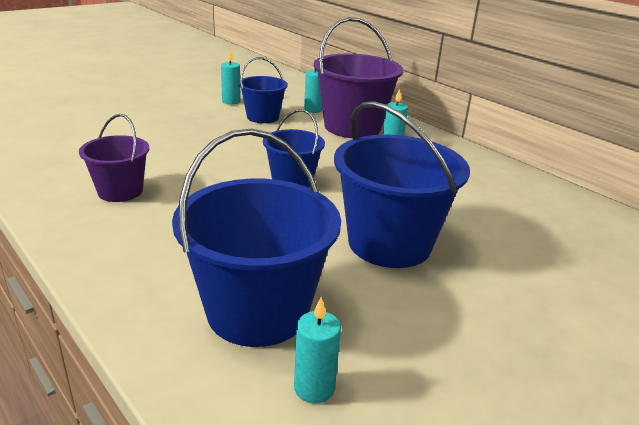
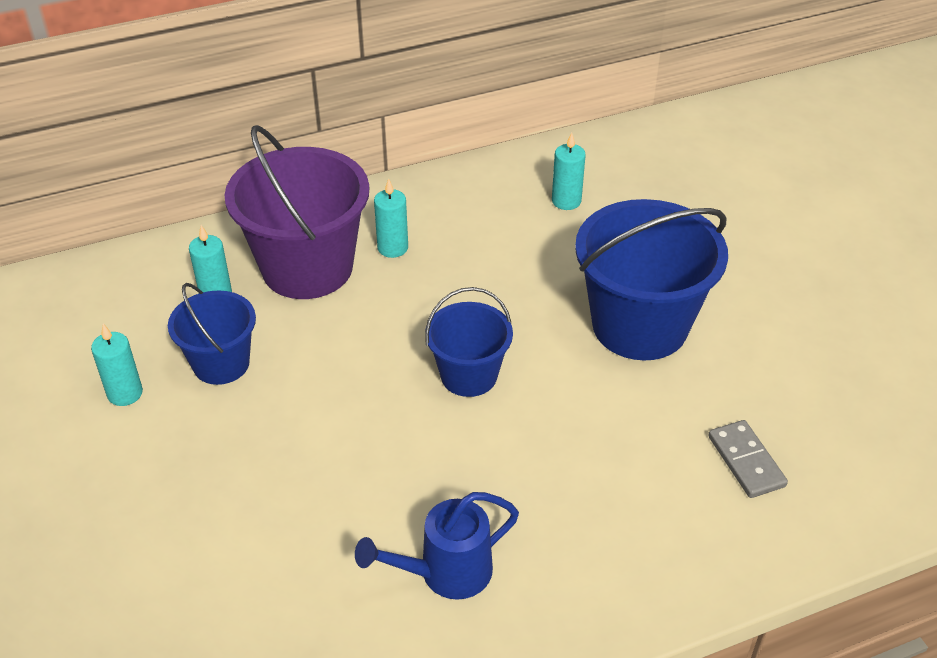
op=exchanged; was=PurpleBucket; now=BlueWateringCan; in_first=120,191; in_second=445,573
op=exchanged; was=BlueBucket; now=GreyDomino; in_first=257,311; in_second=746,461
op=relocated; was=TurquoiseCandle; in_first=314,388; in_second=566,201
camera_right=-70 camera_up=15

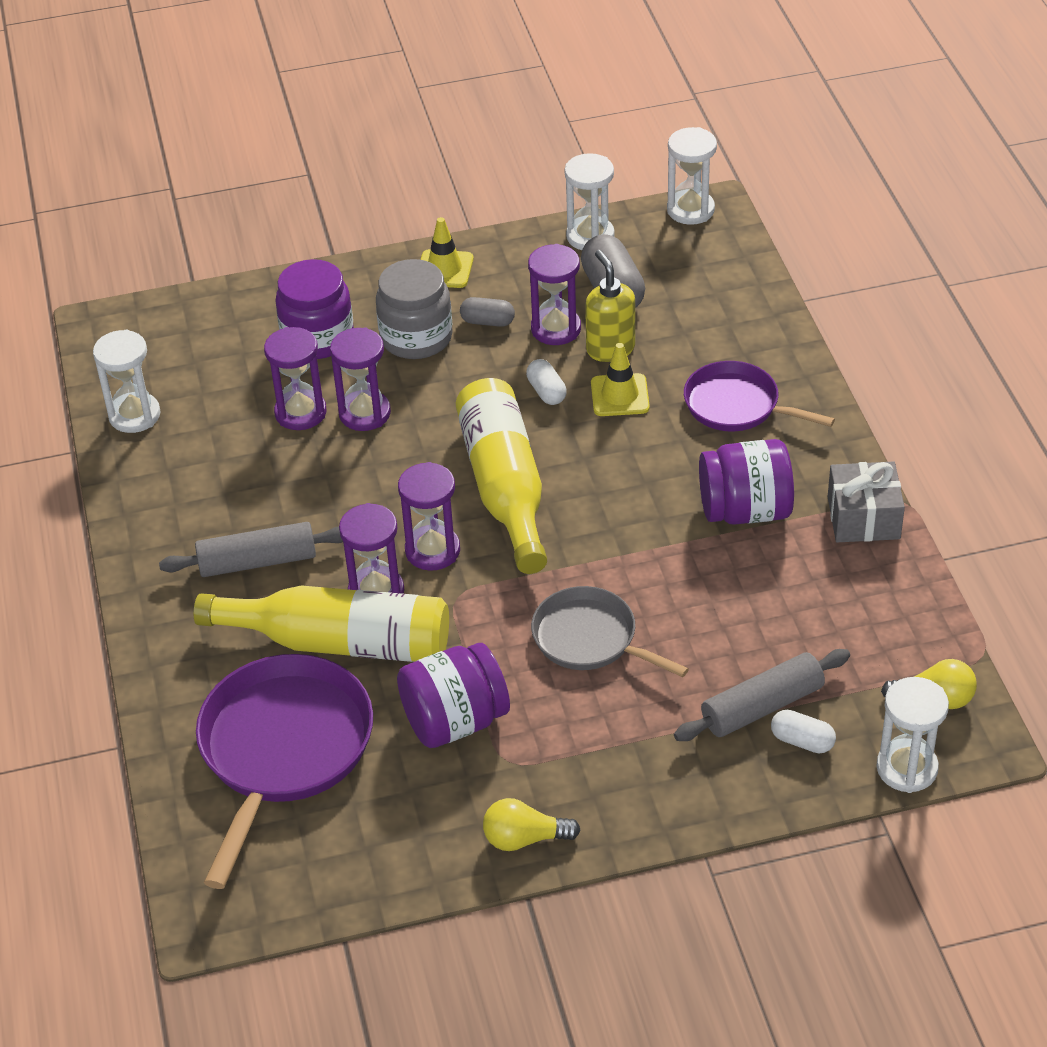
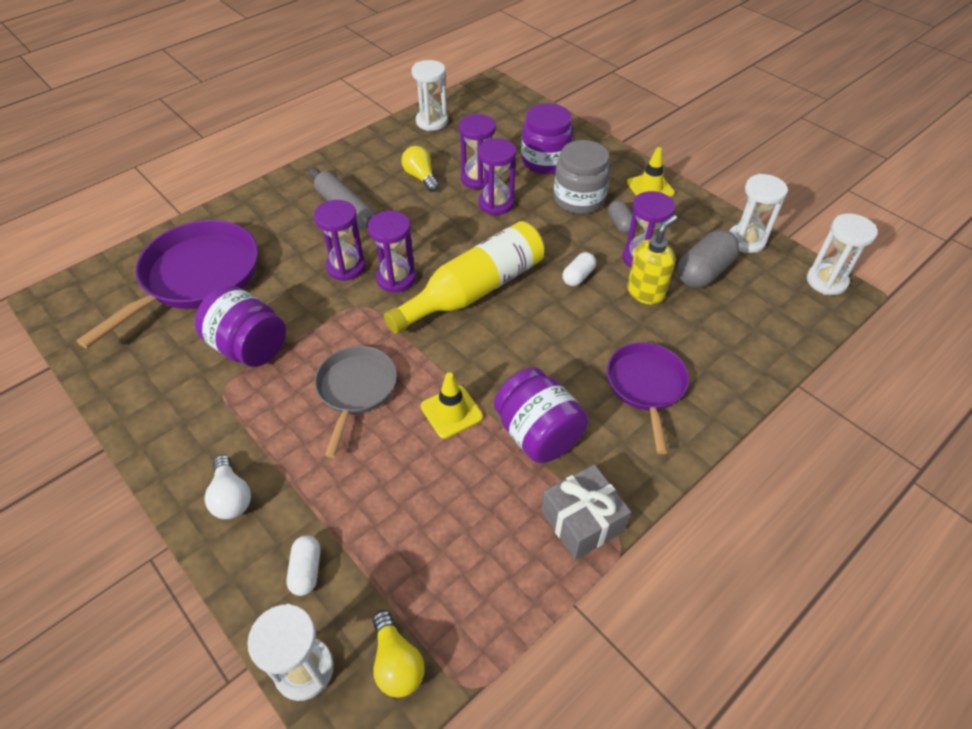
op=relocated; was=YellowTrafficCone; in_first=620,395; in_second=451,412
op=missing; was=YellowBottle; in_first=340,642
op=missing; was=GreyRollingPin; in_first=762,706
op=spun; was=PurplePan; in_first=283,750; in_second=196,278; clockwise=-45
op=relocated; was=YellowLightBulb; in_first=524,838; in_second=420,177
op=appeared; now=WhiteLightBulb; in_second=231,497
camera_right=60 camera_up=5

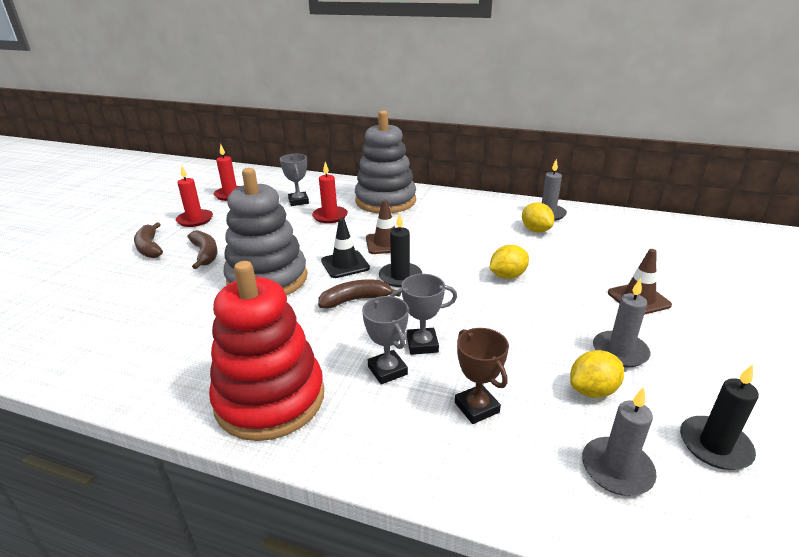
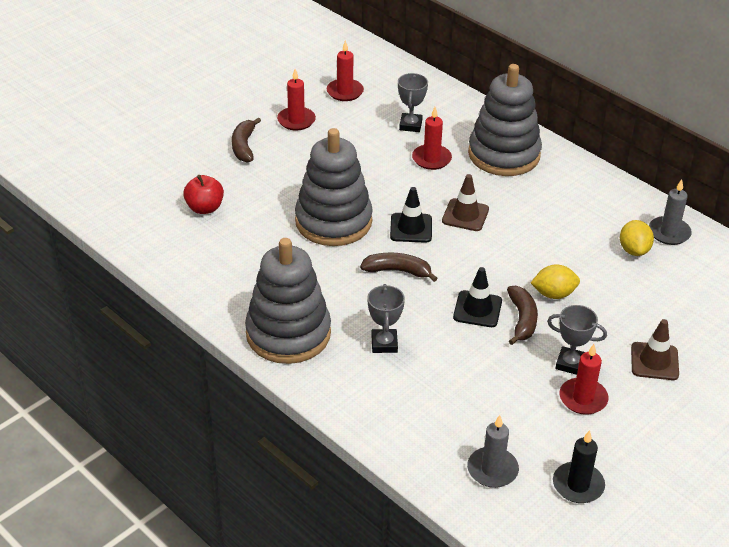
op=missing; was=BlackCandle; in_first=400,277
op=relocated; was=BrownBanana; in_first=205,254; in_second=522,320
op=colour; was=RedStackingToy; now=GreyStackingToy; in_first=270,399; in_second=288,334
op=relocated; was=GreyTrophy; in_first=422,344; in_second=570,364
op=colour; was=GreyCandle; now=RedCandle; in_first=619,351; in_second=583,398
op=missing; was=BrownTrophy; in_first=476,407
op=missing; was=YellowLemon; in_first=593,390
op=appeared; now=RedApple; in_second=205,208
op=appeared; now=BlackTrafficCone; in_second=477,309
camera_right=25 camera_up=10

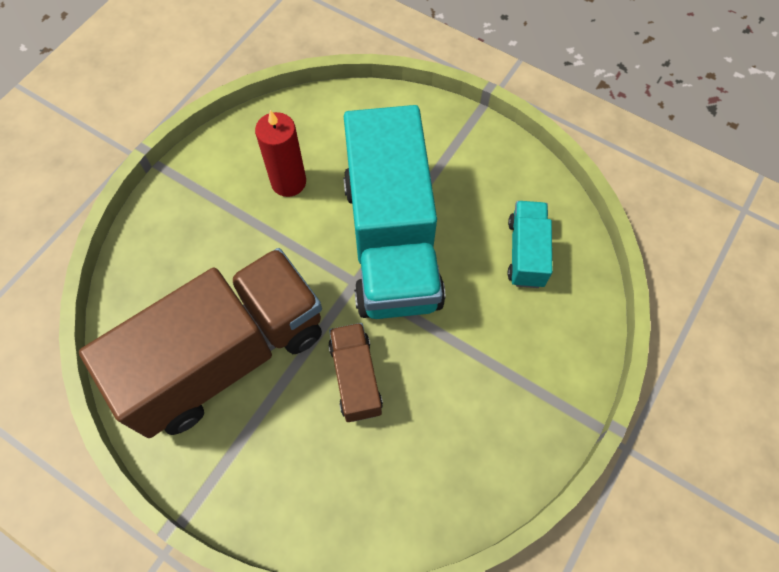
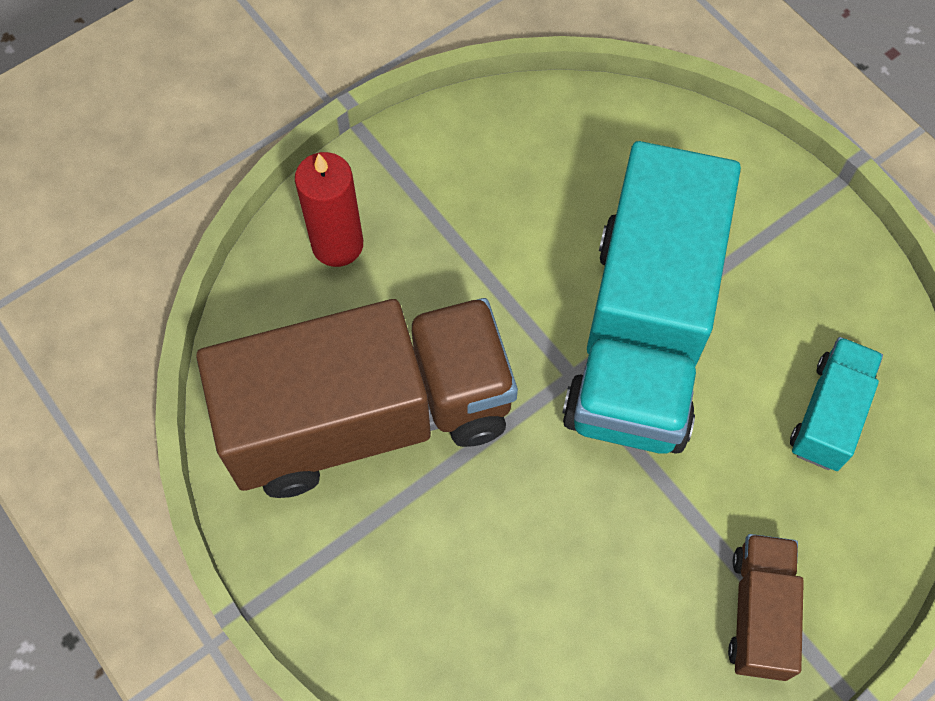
op=relocated; was=RedCandle; in_first=288,182; in_second=337,244
op=relocated; was=BrownTruck; in_first=355,378; in_second=759,613
camera_right=20 camera_up=0

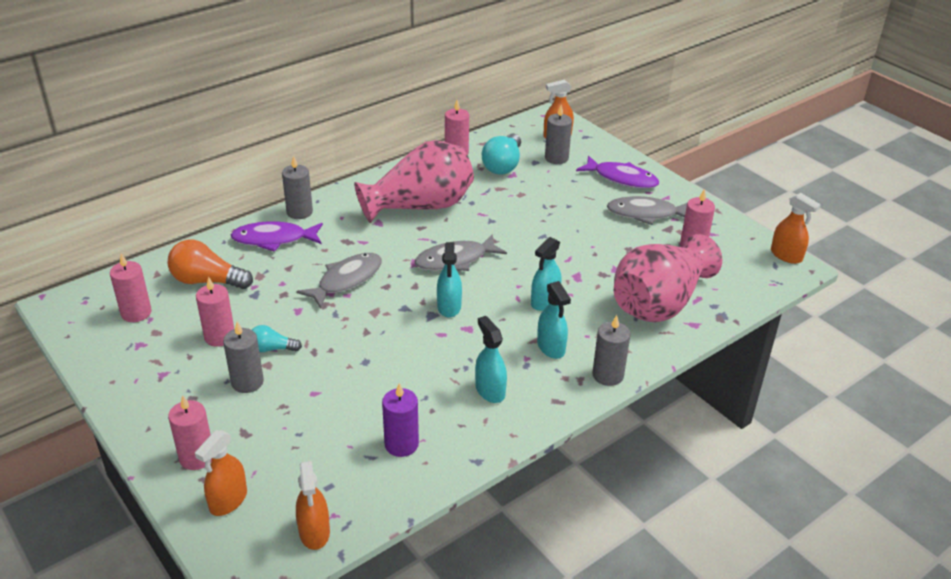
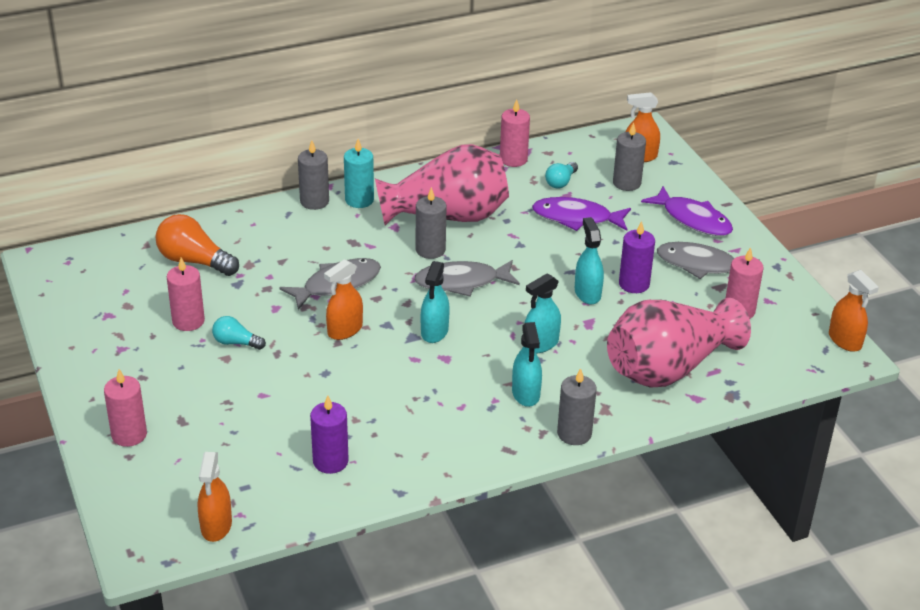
op=size; was=TurquoiseLightBulb; in_first=503,165; in_second=561,182; ratio=0.57
op=relocated; was=PurpleFish; in_first=274,239; in_second=576,218
op=missing; was=PinkCandle; in_first=136,313
op=relocated; was=TurquoiseSprayBottle; in_first=490,390; in_second=587,293
op=relocated; was=GreyCandle; in_first=247,382; in_second=430,250
op=relocated; was=OrangeSprayBottle; in_first=228,500; in_second=345,330
op=appeared; now=TurquoiseCandle; in_second=359,200
op=appeared; now=PurpleCandle; in_second=634,284
camera_right=15 camera_up=0

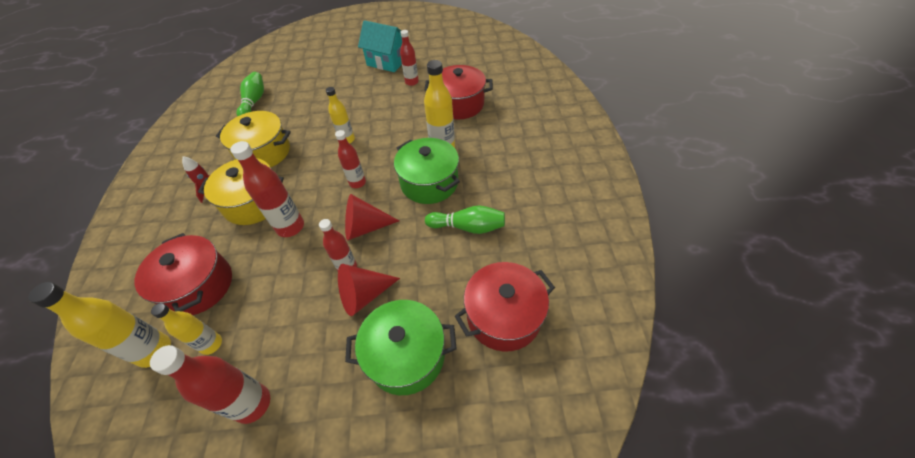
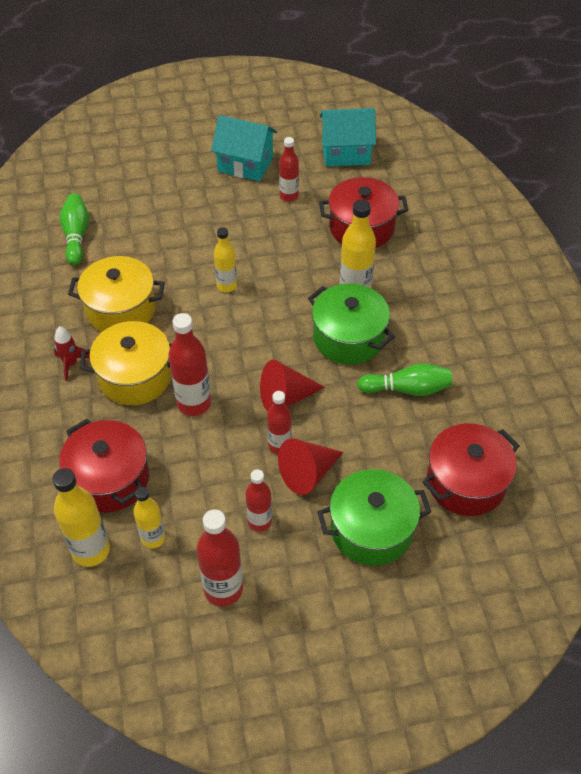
op=relocated; was=RedBottle; in_first=357,183; in_second=259,521
op=appeared; now=TurquoiseHouse; in_second=346,153
camera_right=-10 camera_up=0

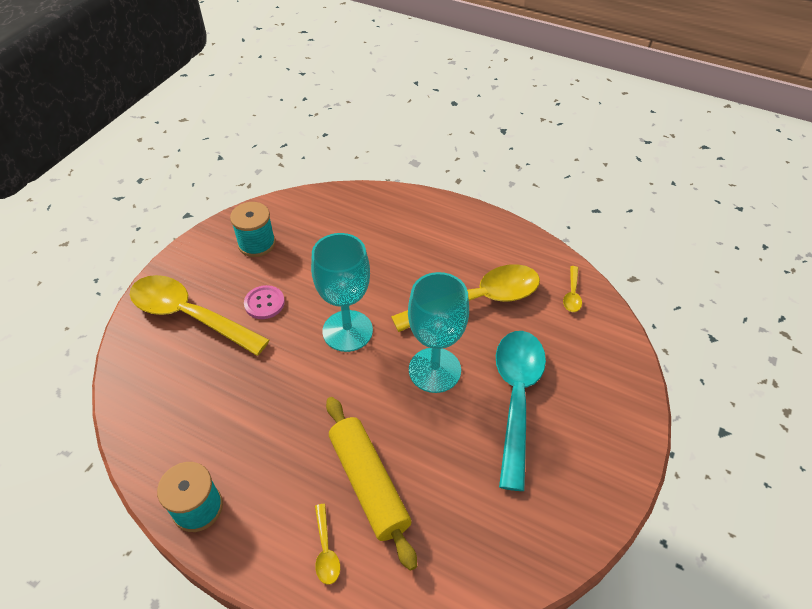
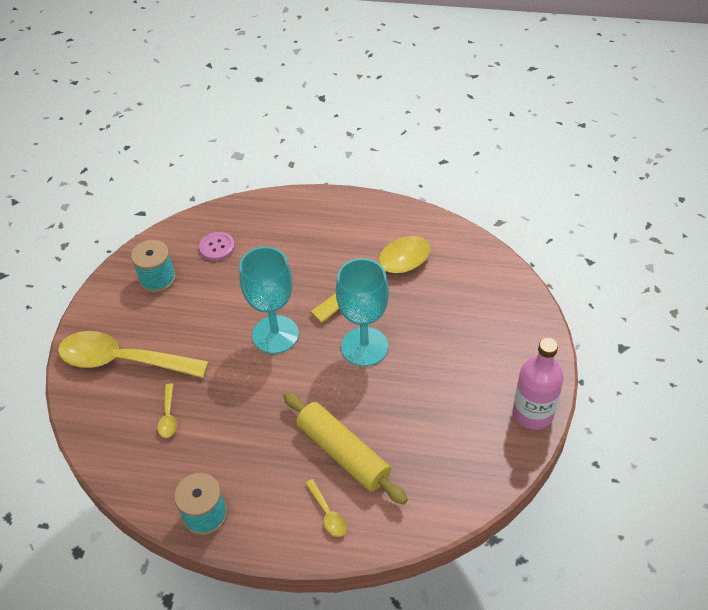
op=relocated; was=YellowSpoon; in_first=572,294; in_second=168,416
op=relocated; was=PinkButton; in_first=264,303; in_second=217,247
op=missing; was=TurquoiseSpoon; in_first=516,397
op=appeared; now=PinkBottle; in_second=533,413
camera_right=-15 camera_up=0

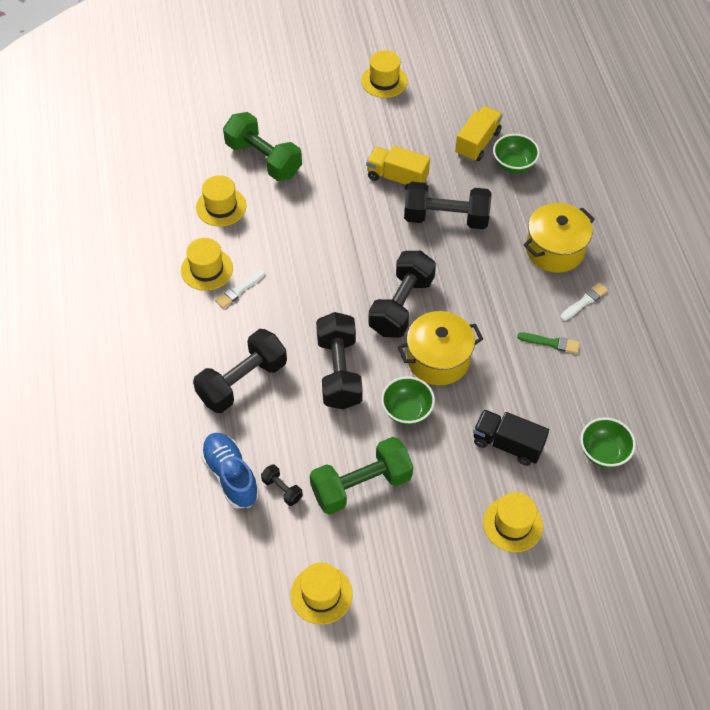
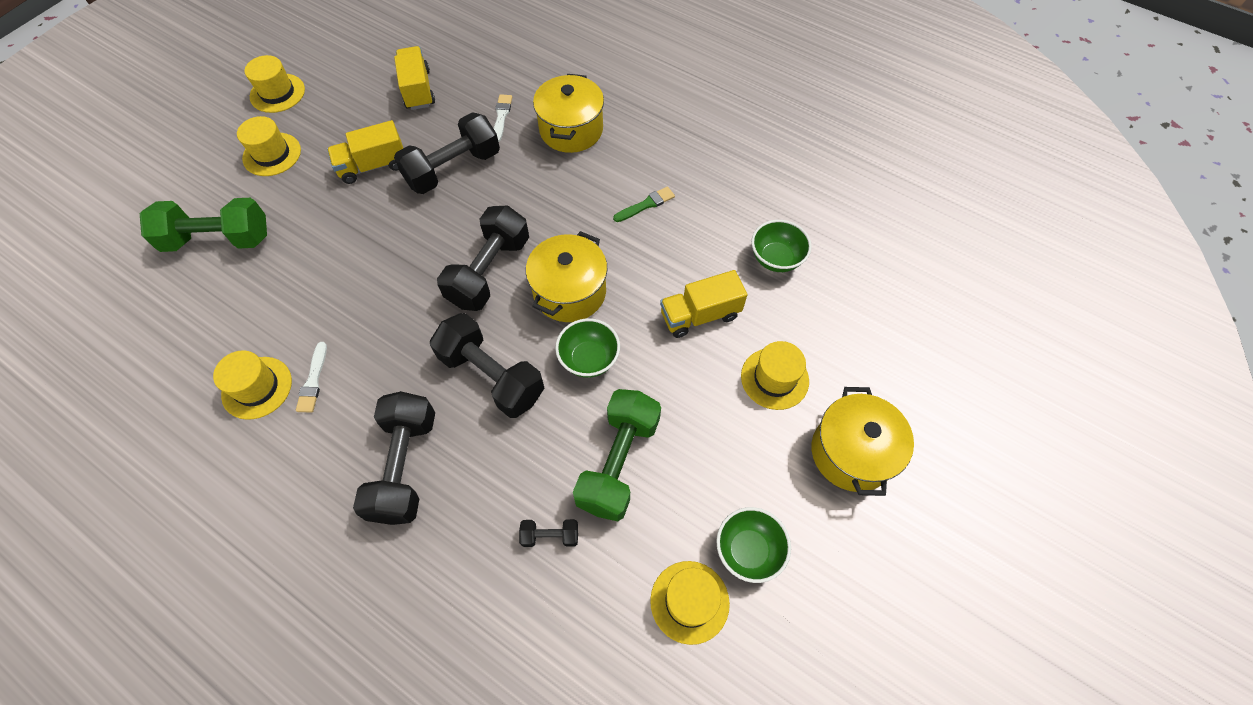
op=relocated; was=GreenBowl; in_first=513,165; in_second=748,550
op=relocated; was=YellowHat; in_first=221,207; in_second=272,154
op=spun; was=BlackDumbbell; in_first=401,305; in_second=489,271; clockwise=45
op=relocated; was=WhiteBrush; in_first=584,301; in_second=501,116
op=colour; was=BlackTruck; now=YellowTruck; in_first=507,444; in_second=700,315
op=missing; was=BlueShoe; in_first=231,475
op=appeared; now=YellowPot; in_second=851,452
camera_right=-45 camera_up=5

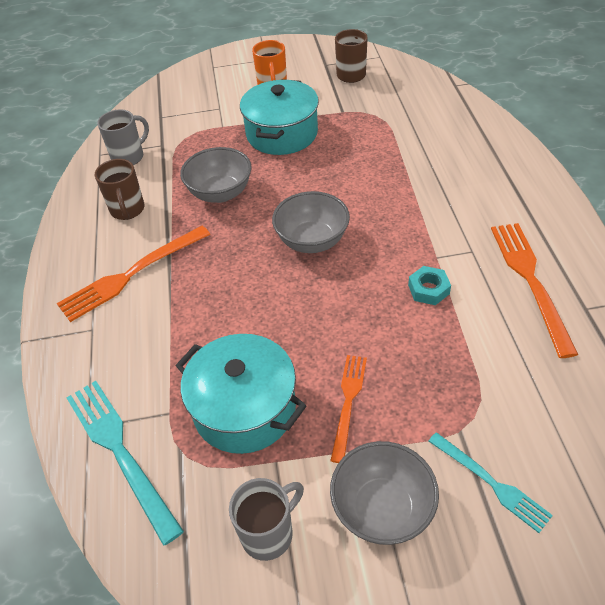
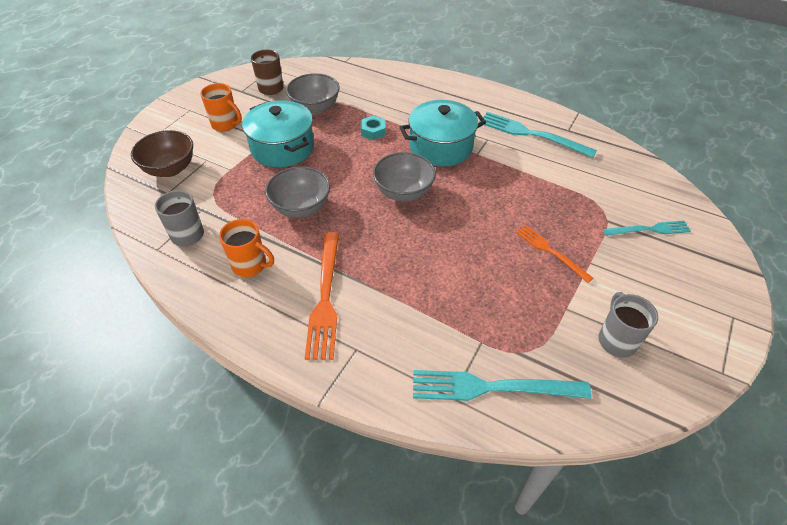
op=colour; was=BrownMug; now=OrangeMug; in_first=127,210; in_second=250,265
op=colour; was=OrangeFork; now=TurquoiseFork; in_first=530,281; in_second=531,134
op=relocated; was=TurquoiseNut; in_first=428,289; in_second=373,131
op=relocated; was=TurquoisePot; in_first=244,408; in_second=441,147
op=relocated; was=GreyBowl; in_first=382,508; in_second=315,108
op=appeared; now=BrownBowl; in_second=170,169
camera_right=-55 camera_up=0

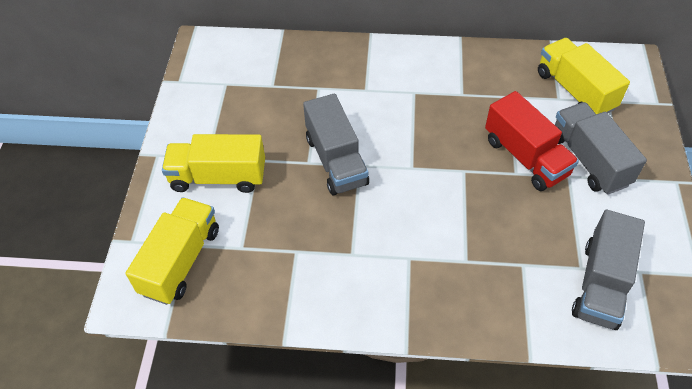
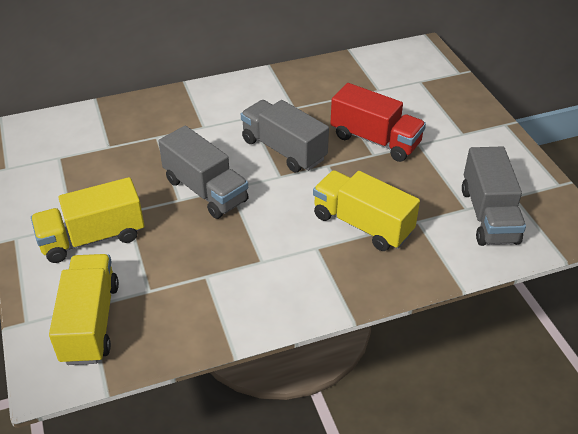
op=relocated; was=YellowTruck; in_first=575,91; in_second=362,224
op=relocated; was=GreyTruck; in_first=589,160; in_second=283,150
camera_right=-25 camera_up=-10

